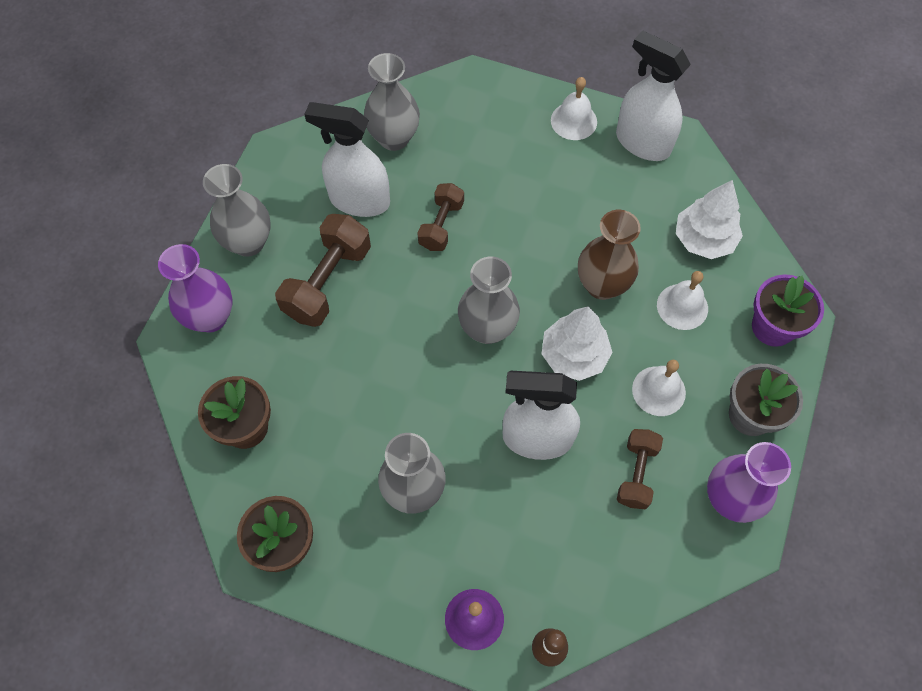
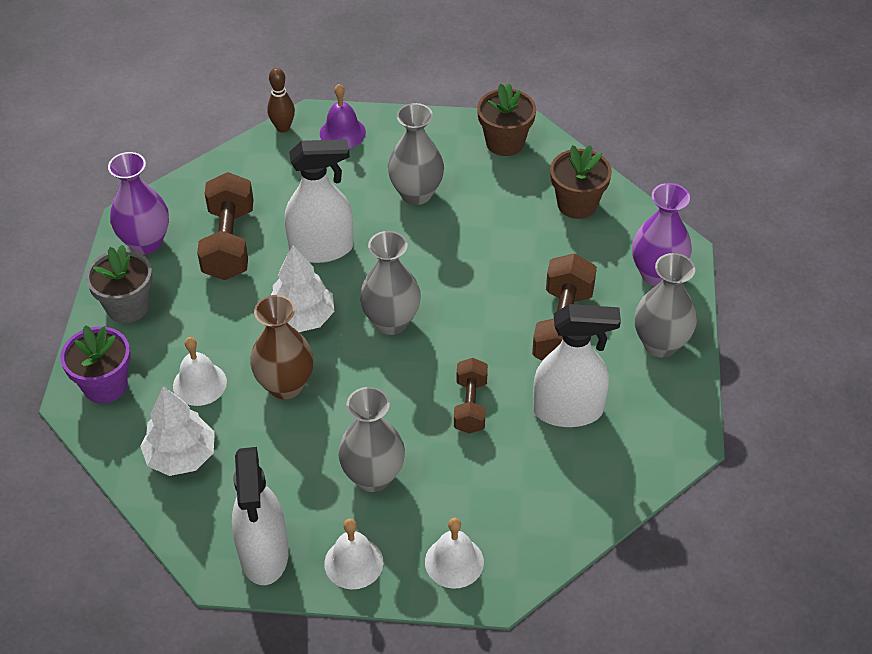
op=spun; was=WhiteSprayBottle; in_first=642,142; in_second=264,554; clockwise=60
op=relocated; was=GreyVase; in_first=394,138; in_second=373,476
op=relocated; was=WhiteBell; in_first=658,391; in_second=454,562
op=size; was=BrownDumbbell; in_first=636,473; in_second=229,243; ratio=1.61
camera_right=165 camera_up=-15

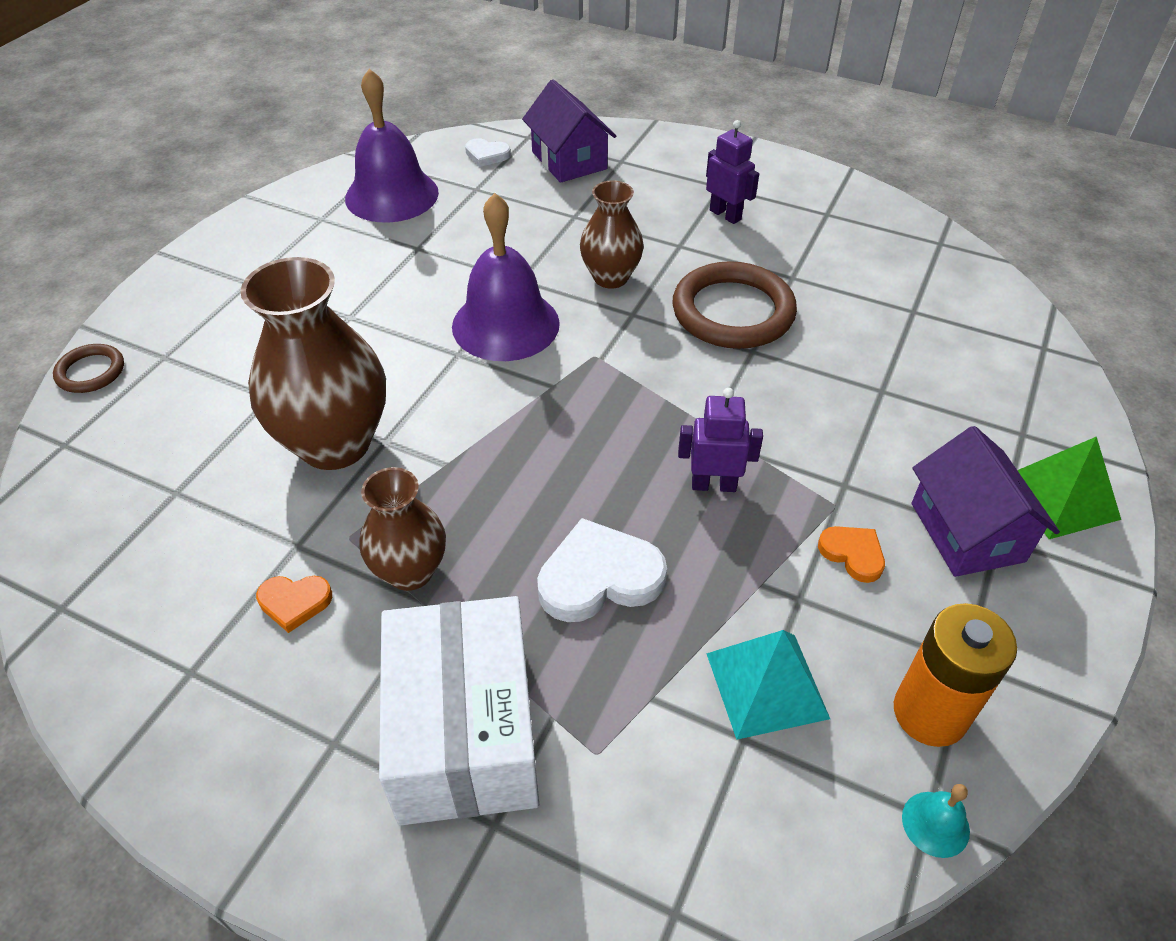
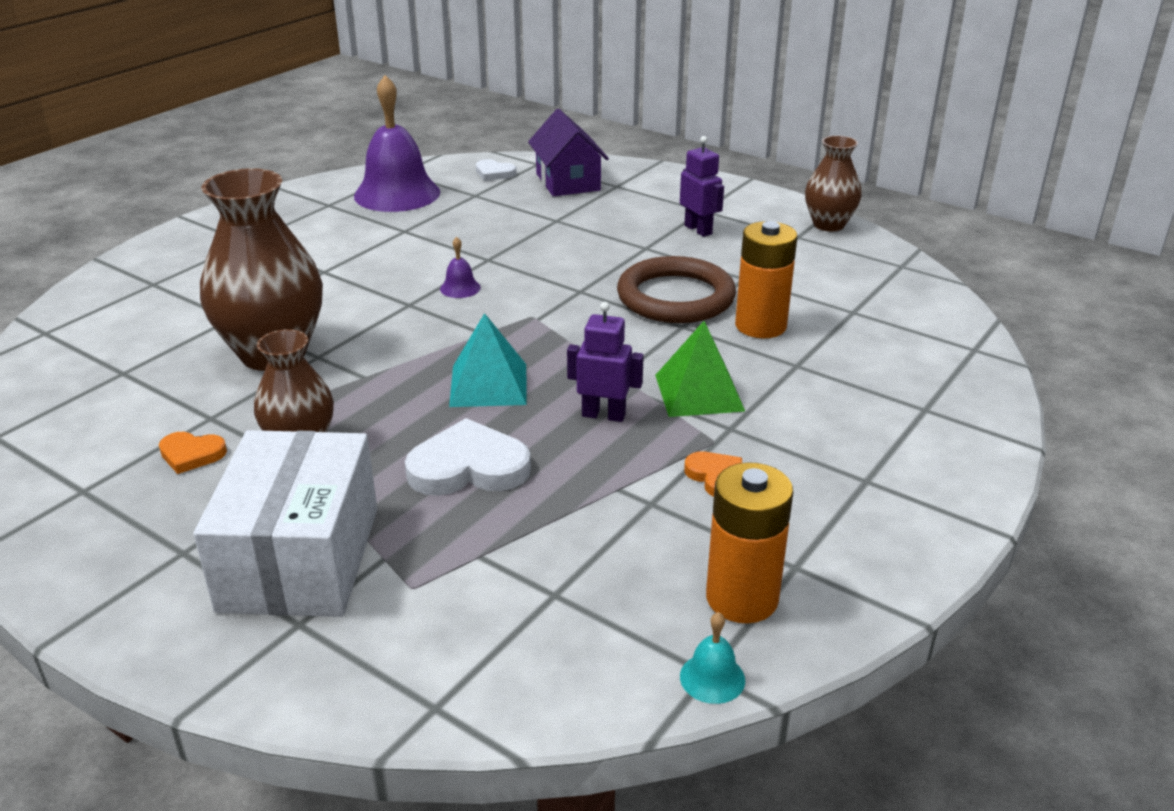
op=relocated; was=BrownVase; in_first=611,277; in_second=828,225
op=size; was=PurpleBell; in_first=505,324; in_second=460,288; ratio=0.4
op=missing; was=BrownRing; in_first=91,372
op=missing; was=PurpleHouse; in_first=967,532
op=relocated; was=GreenPyramid; in_first=1059,497; in_second=699,392
op=relocated; was=TurquoisePyramid; in_first=767,685; in_second=489,385
op=appeared; now=OrangeBattery; in_second=760,326
camera_right=10 camera_up=-15

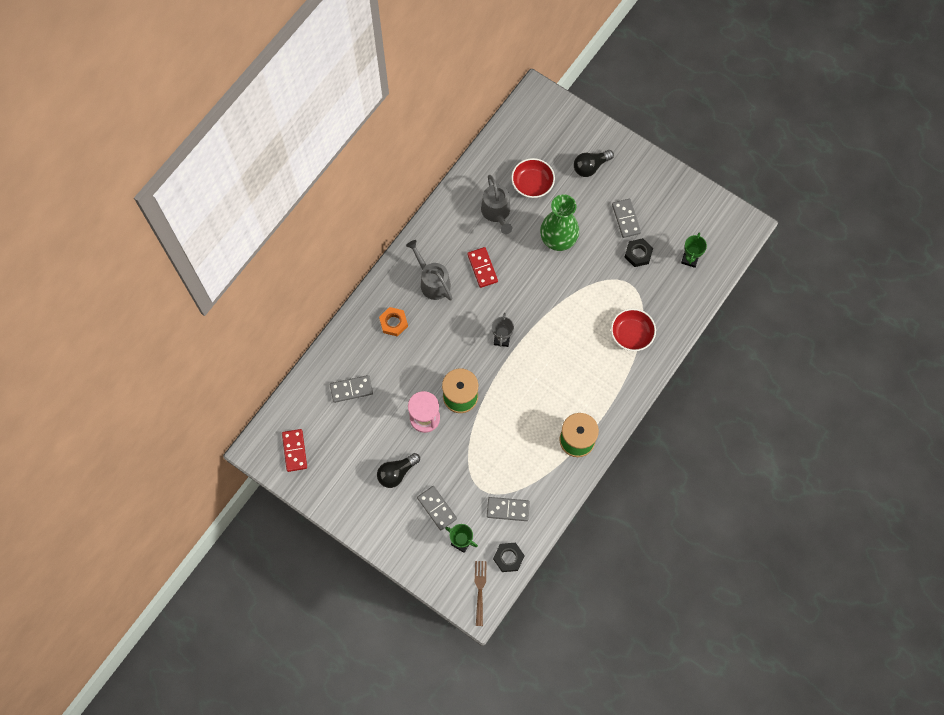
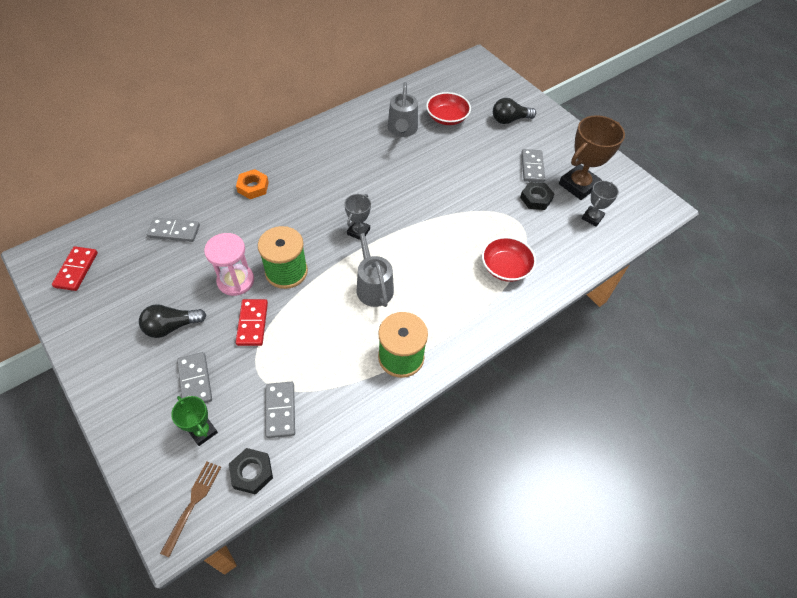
op=missing; was=GreenVase; in_first=558,240
op=colour; was=GreenTrophy; now=GreyTrophy; in_first=690,259; in_second=592,218
op=relocated; was=GreyWateringCan; in_first=432,281; in_second=373,285
op=relocated; was=RedDomino; in_first=482,268; in_second=252,323
op=spun; was=GreyDomino; in_first=508,509; in_second=280,410; clockwise=60
op=appeared; now=BrownTrophy; in_second=578,185
camera_right=15 camera_up=-15

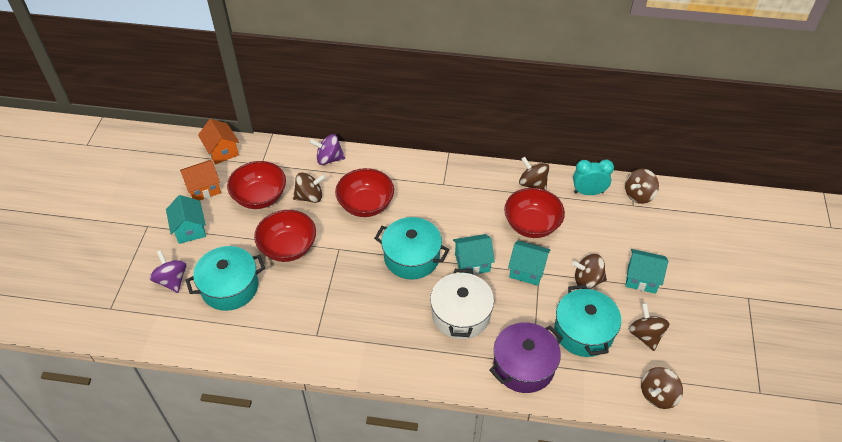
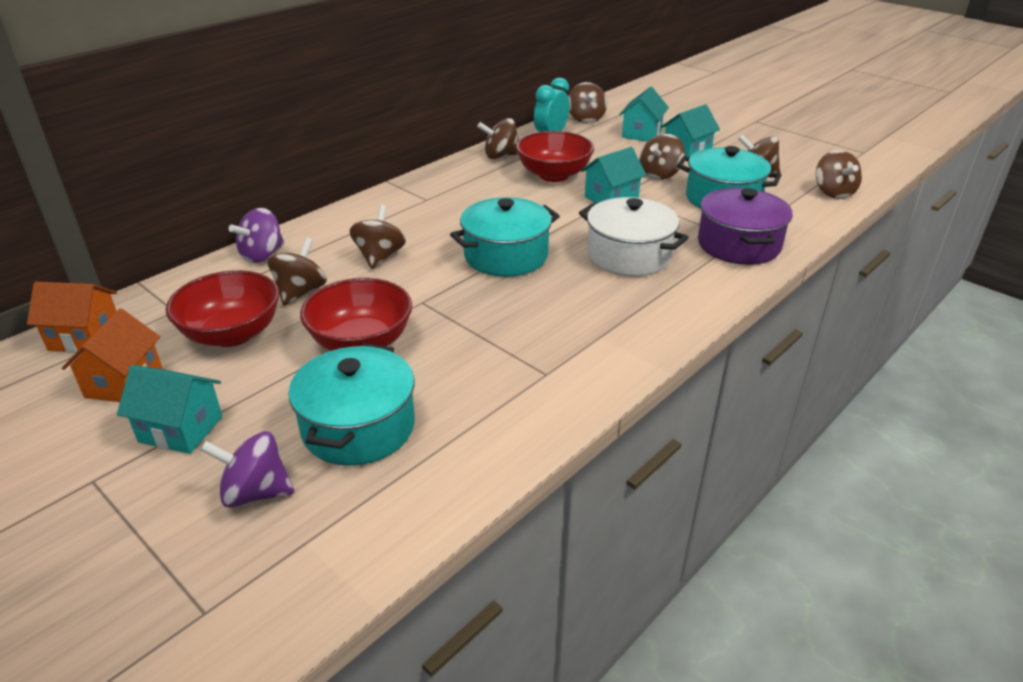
op=exchanged; was=RedBowl; now=BrownSpinningTop; in_first=366,205; in_second=380,257
op=relocated; was=TurquoiseHouse; in_first=472,263; in_second=641,134
camera_right=-55 camera_up=-15

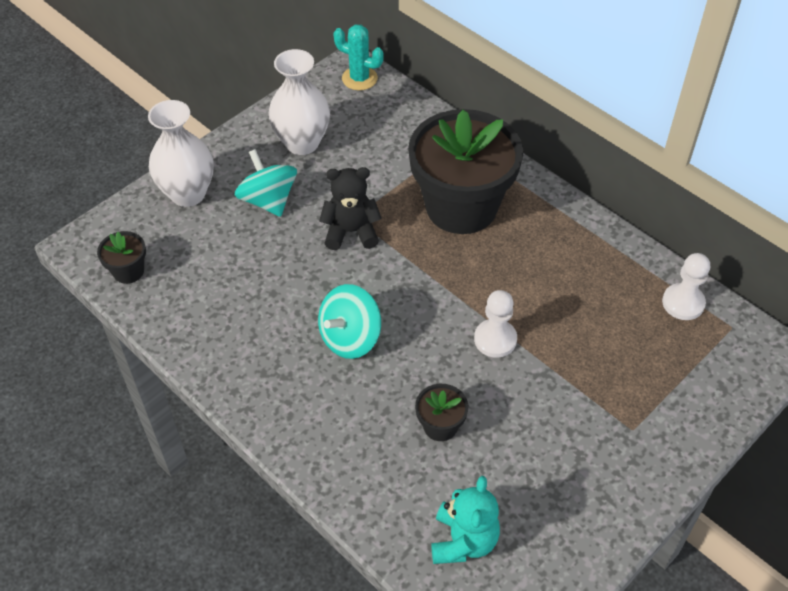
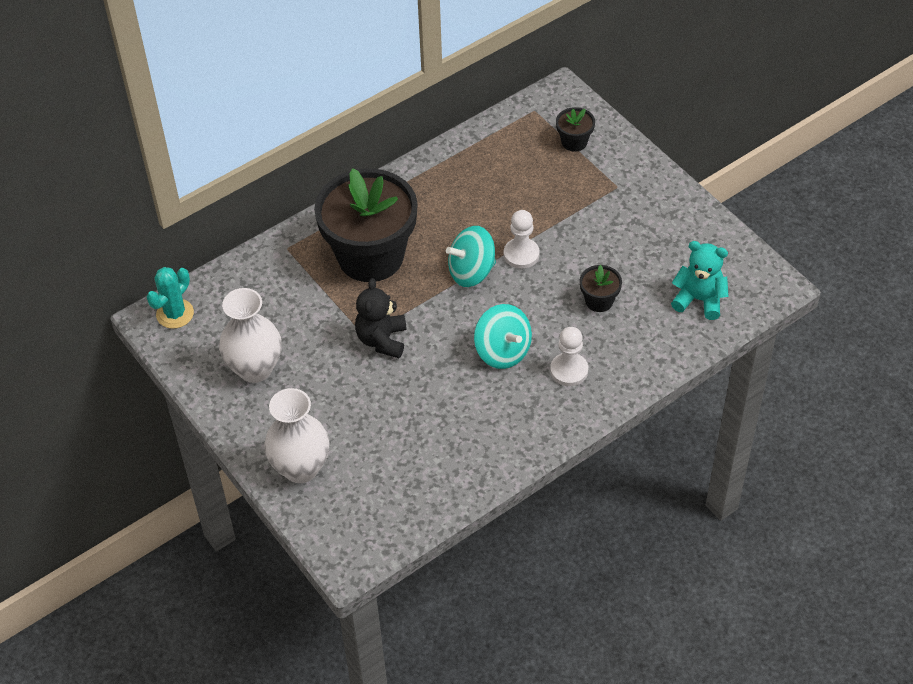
op=relocated; was=TurquoiseSpinningTop; in_first=268,200; in_second=471,272
op=relocated; was=BlackFlowerPot; in_first=128,271; in_second=574,142
op=relocated; was=WhitePawn; in_first=683,303; in_second=569,370
camera_right=-80 camera_up=0

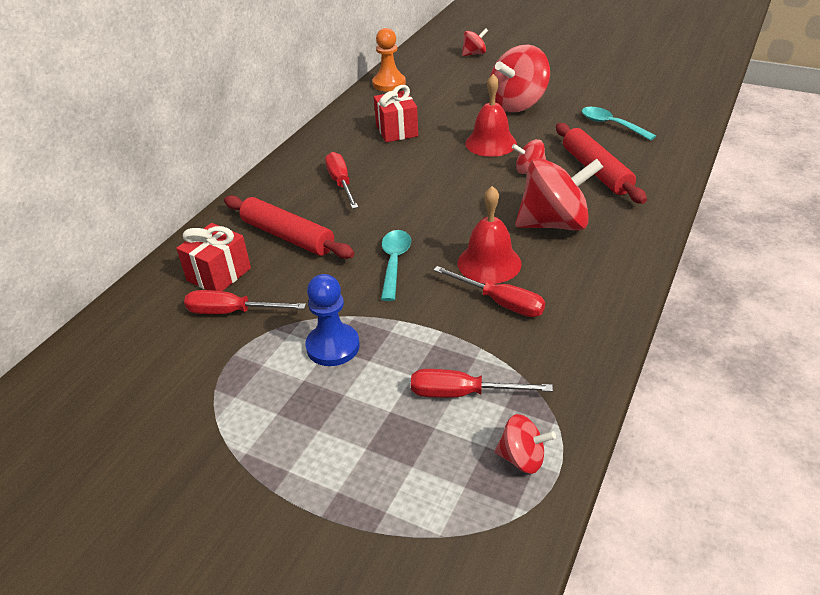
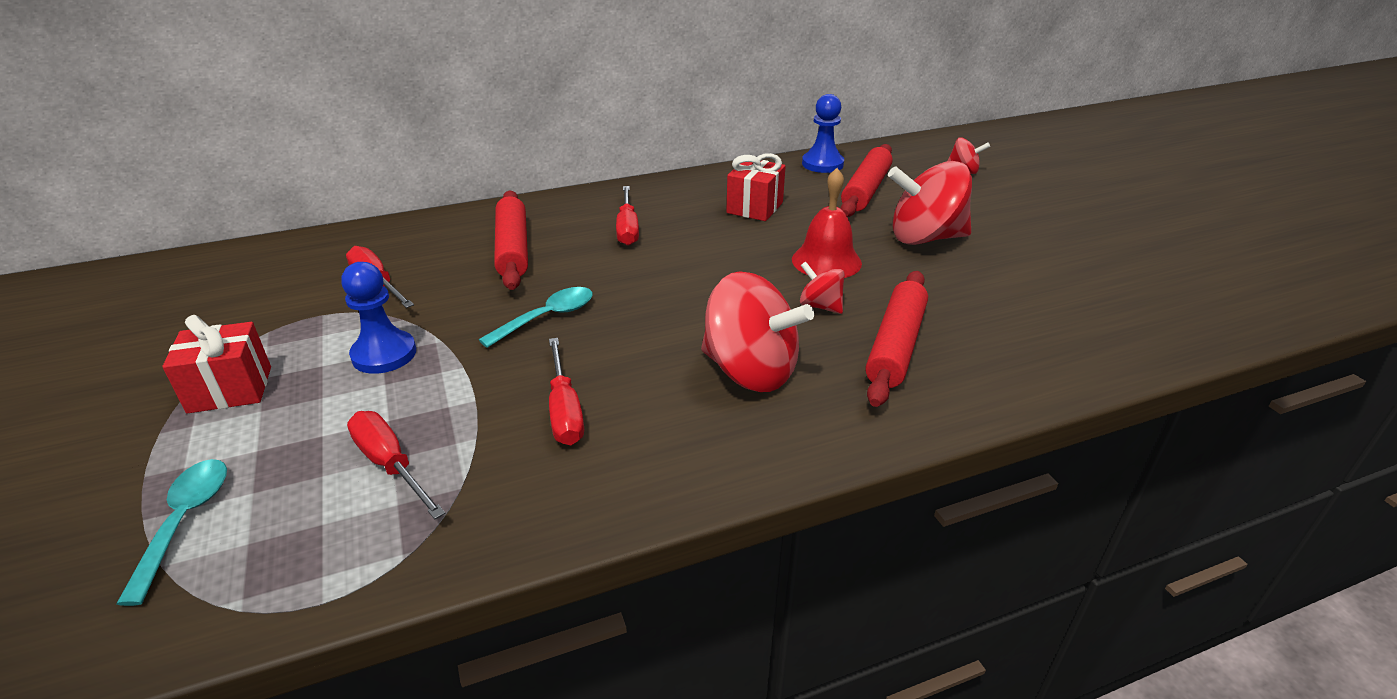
op=colour; was=OrangePawn; now=BluePawn; in_first=389,84; in_second=822,164
op=relocated; was=TurquoiseSpoon; in_first=611,125; in_second=185,521
op=spun; was=RedScrewdriver; in_first=341,183; in_second=627,228; clockwise=150
op=missing; was=RedBell; in_first=489,263
op=relocated; was=RedGift; in_first=219,274; in_second=230,389
op=missing; was=RedSpinningTop; in_first=522,458
op=appeared; now=RedRollingPin; in_second=866,190
camera_right=40 camera_up=-5

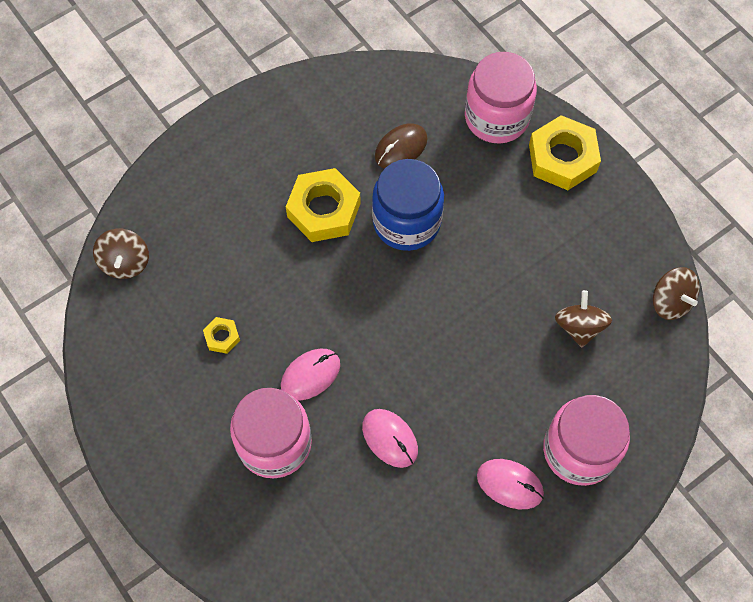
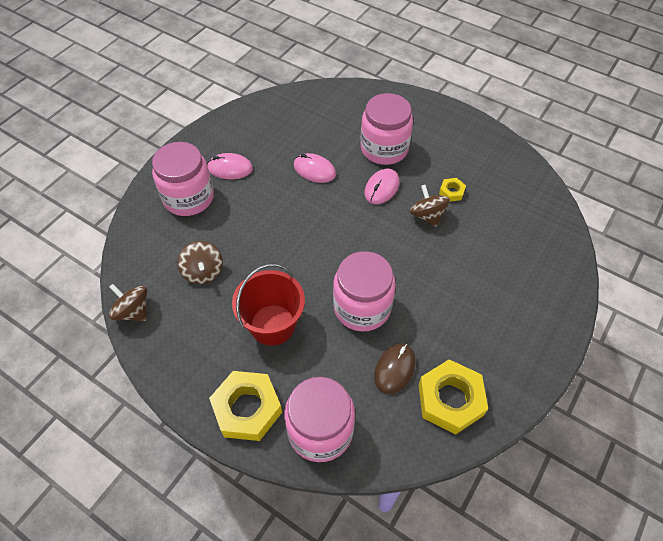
op=colour; was=BlueJar; now=PinkJar; in_first=406,222; in_second=362,307
op=relocated; was=YellowNut; in_first=324,210; in_second=450,400
op=relocated; was=BrownSpinningTop; in_first=125,262; in_second=427,215
op=appeared; now=RedBucket; in_second=272,325
camera_right=160 camera_up=-10

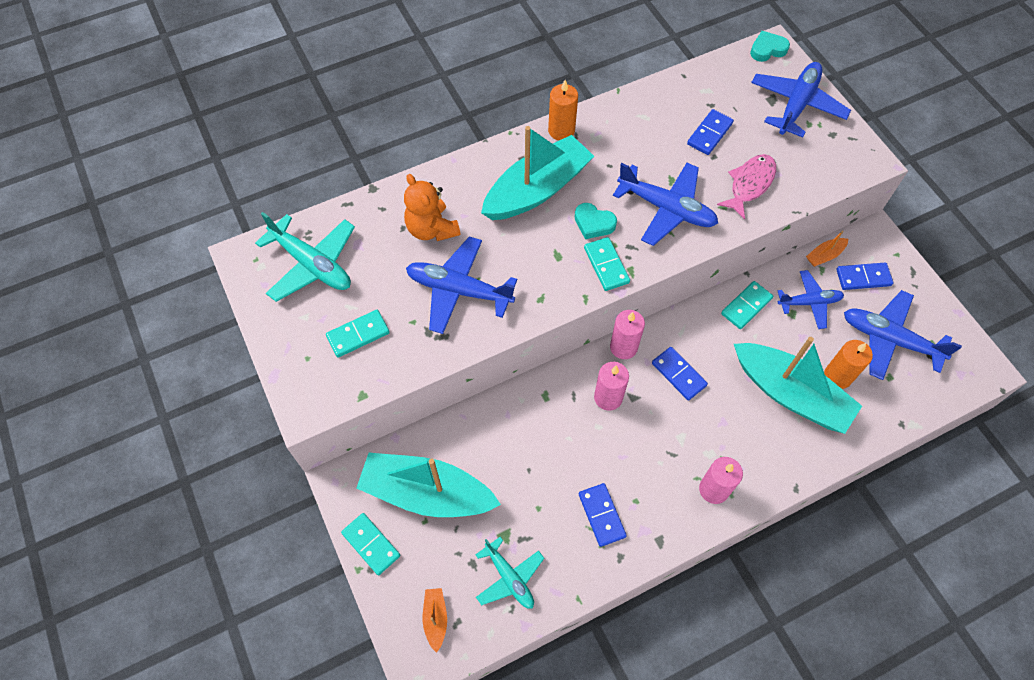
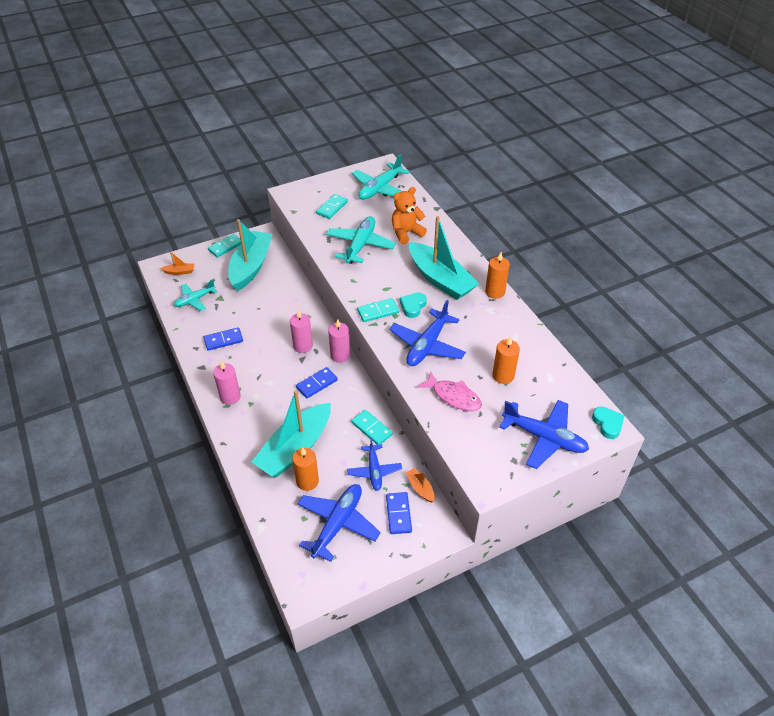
op=exchanged; was=BlueDomino; now=OrangeCandle; in_first=709,134; in_second=503,376
op=colour; was=BluePlane; now=TurquoisePlane; in_first=459,290; in_second=360,245
op=spun; was=TurquoiseDomino; in_first=358,335; in_second=332,208; clockwise=60
camera_right=90 camera_up=-15

